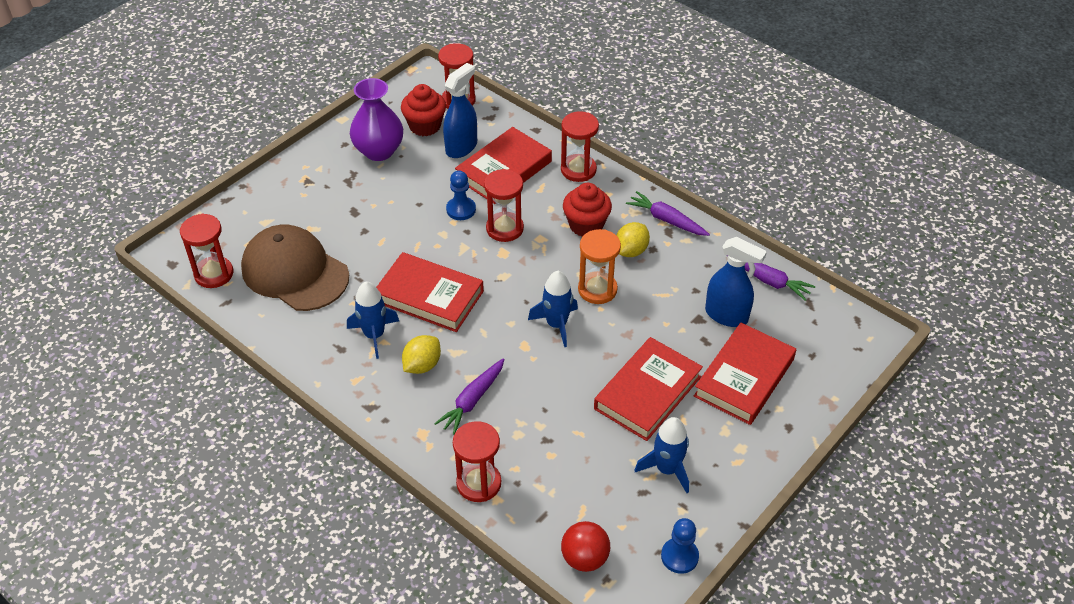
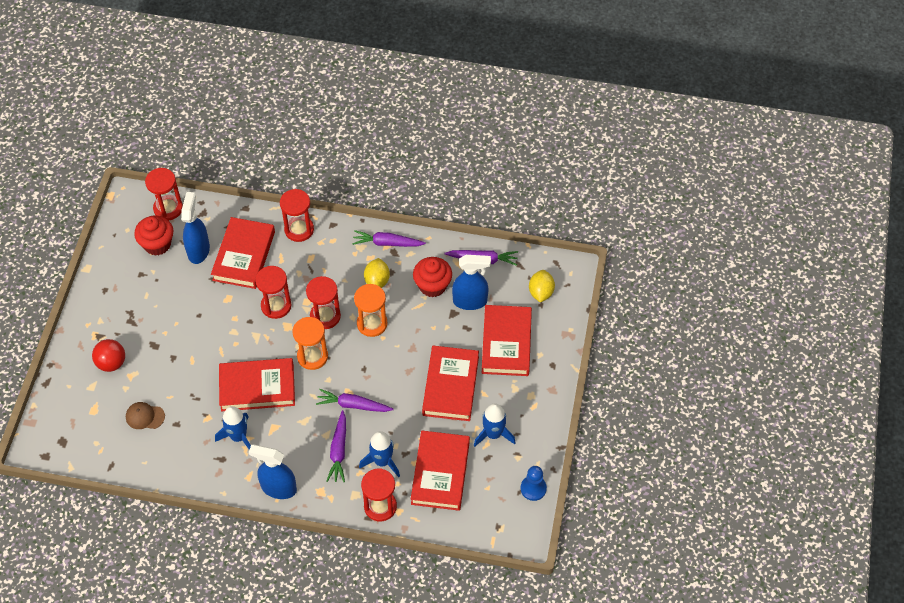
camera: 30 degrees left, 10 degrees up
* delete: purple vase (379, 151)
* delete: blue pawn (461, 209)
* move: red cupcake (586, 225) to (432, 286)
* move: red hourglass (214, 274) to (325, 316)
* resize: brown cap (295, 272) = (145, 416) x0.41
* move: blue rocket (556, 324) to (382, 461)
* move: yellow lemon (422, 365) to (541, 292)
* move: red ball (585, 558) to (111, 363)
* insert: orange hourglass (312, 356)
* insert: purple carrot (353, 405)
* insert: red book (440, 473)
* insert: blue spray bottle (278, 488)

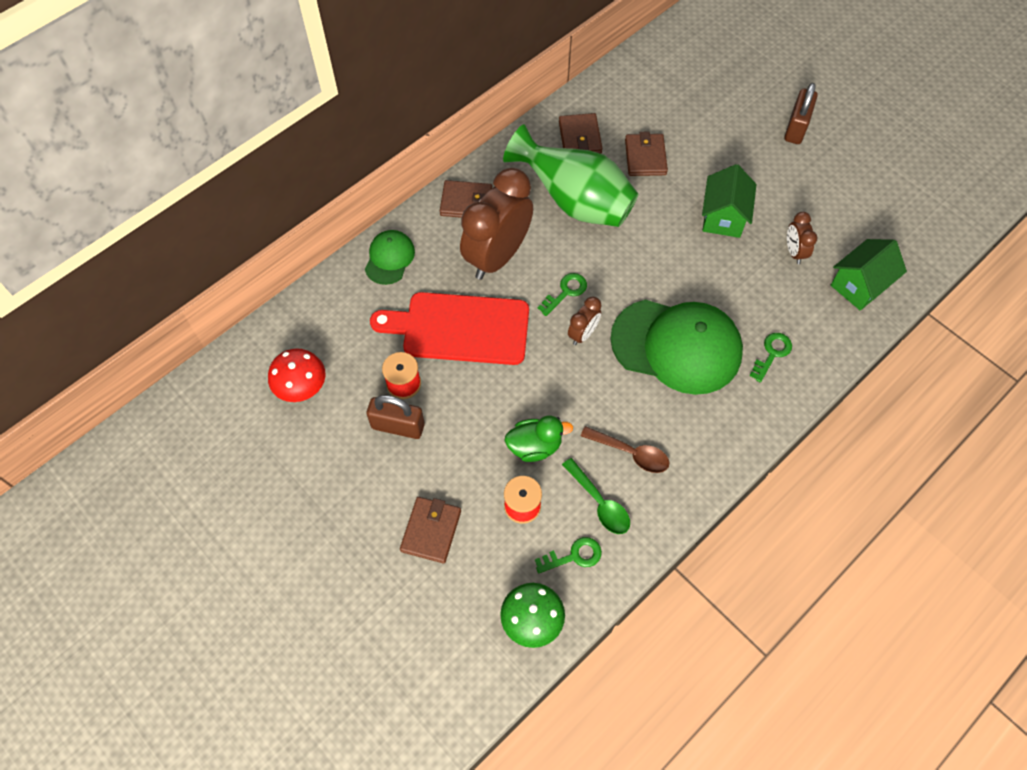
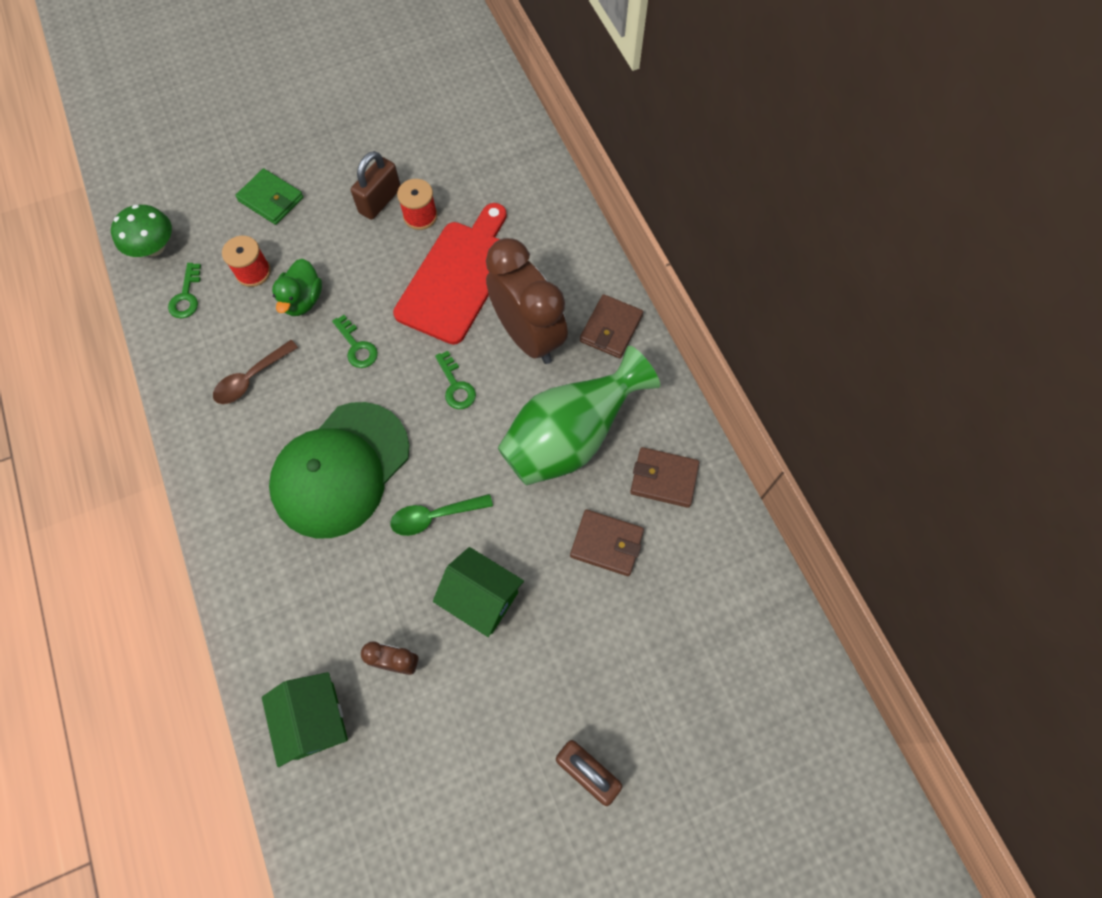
camera: 110 degrees right, 5 degrees up
* delete: green cap (389, 258)
* delete: brown clock (583, 334)
* move: green key (772, 354) to (357, 346)
* delete: red mushroom (301, 387)
* move: green spoon (599, 503) to (434, 516)
* recolor: brown wallet (431, 531) to green wallet (271, 199)

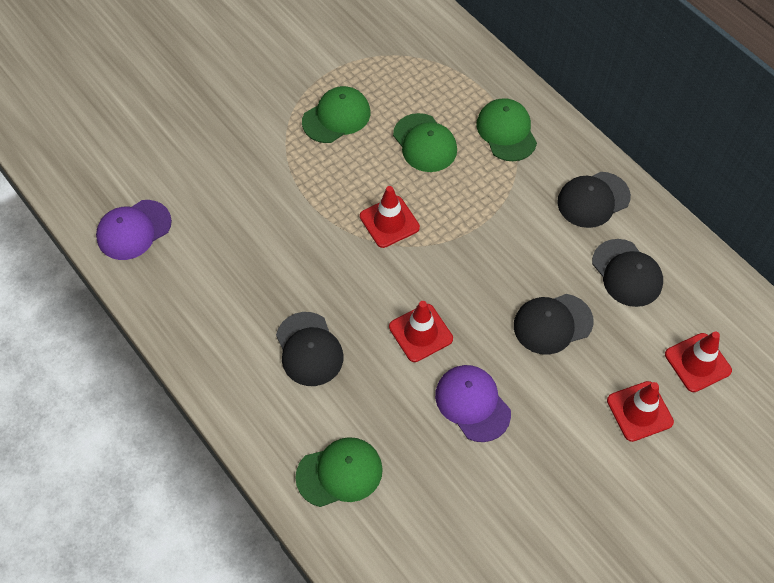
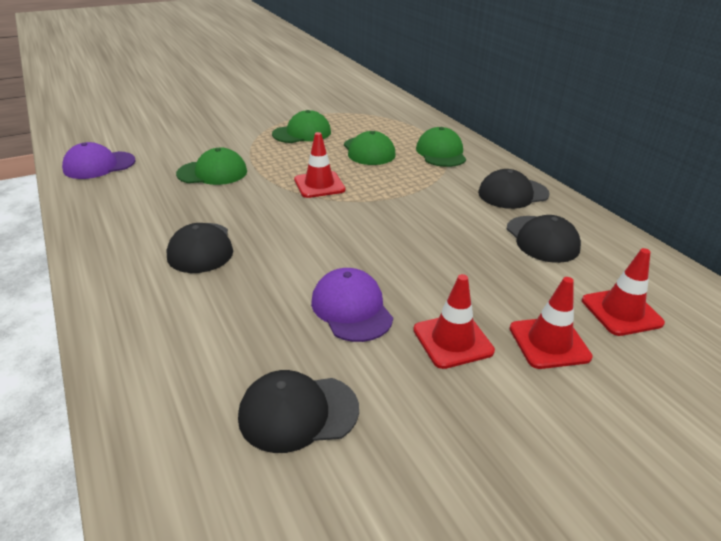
camera: 10 degrees right, 25 degrees down
* move: black cap (552, 324) to (298, 412)
* move: red traffic cone (420, 333) to (452, 340)
* move: green cap (340, 473) to (213, 173)

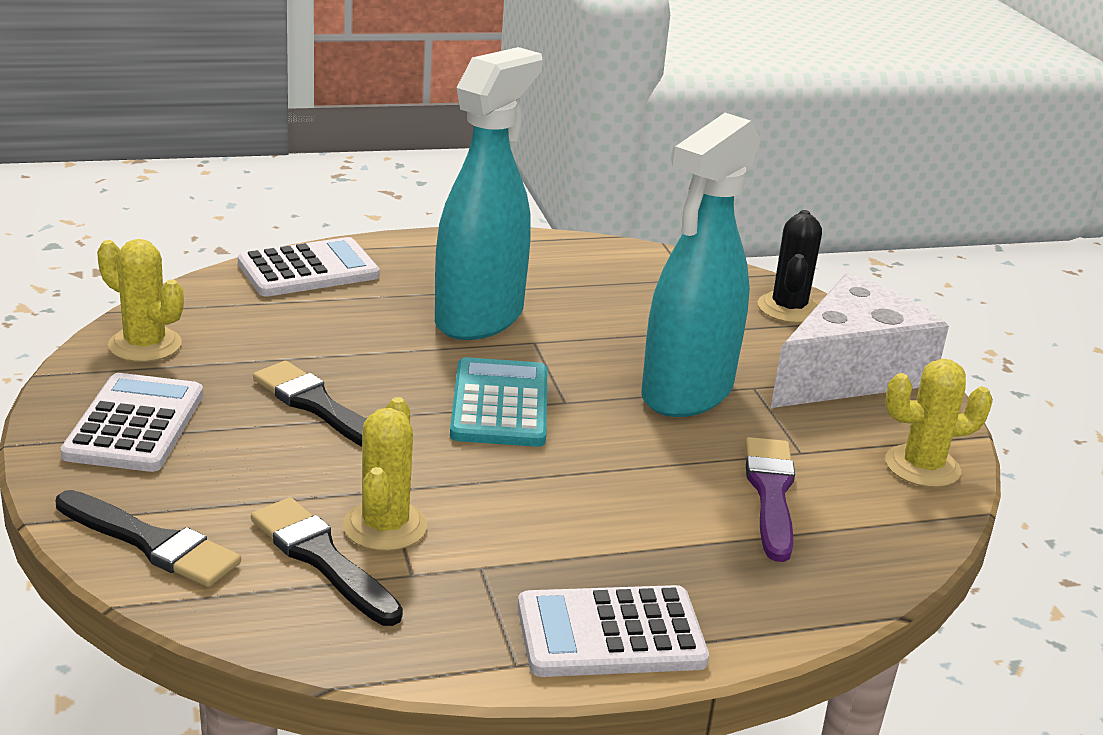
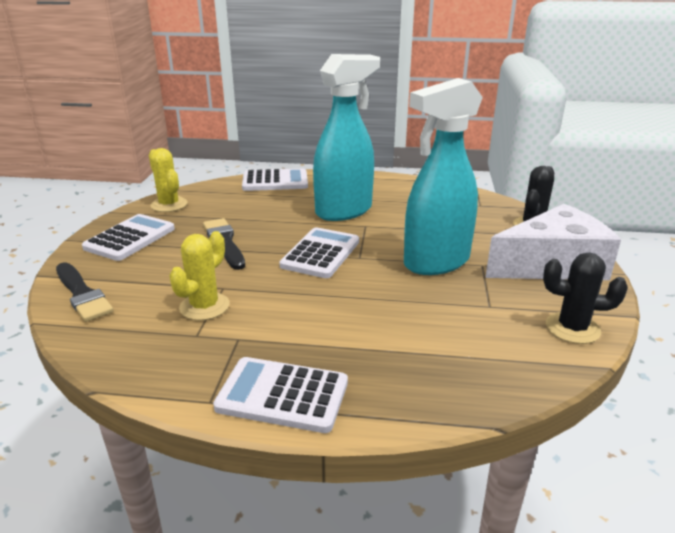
camera: 25 degrees right, 0 degrees up
* recolor: turquoise calculator (500, 404) to white calculator (320, 254)
* recolor: yellow cactus (922, 467) to black cactus (572, 328)
* delete: purple brush (771, 493)
* delete: black brush (322, 559)

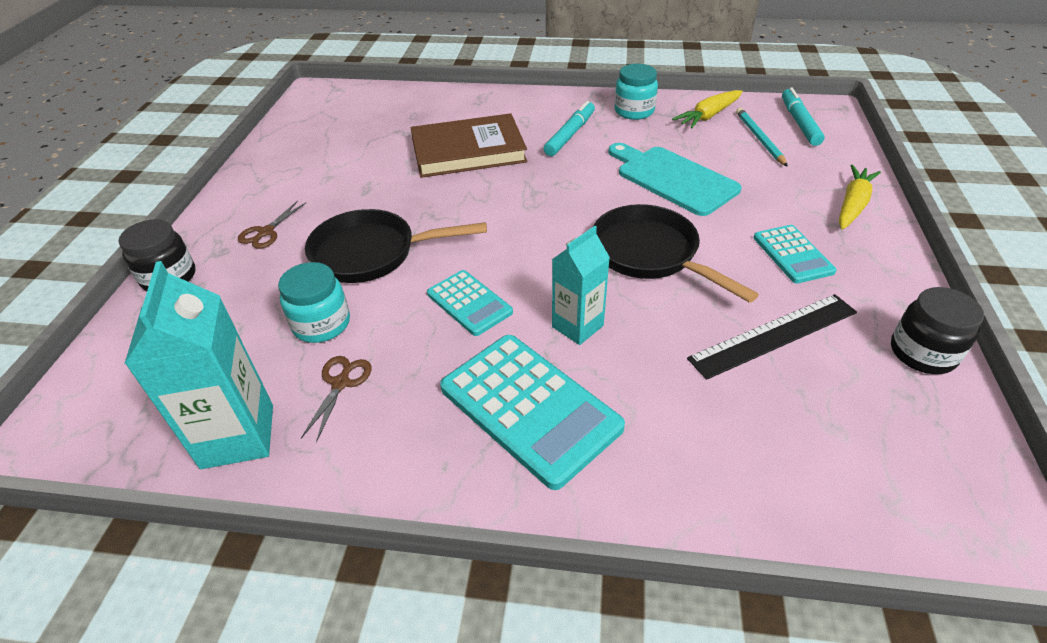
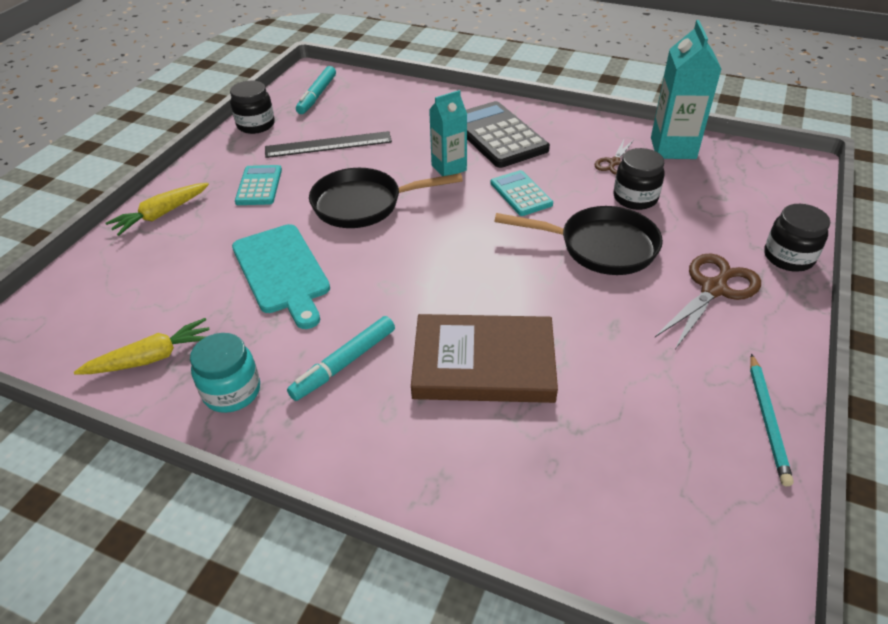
camera: 165 degrees left, 0 degrees up
* move: turquoise marker (799, 123) to (317, 95)
* move: turquoise pencil (759, 138) to (767, 420)
* resize: brown scissors (266, 232) = (714, 289) x1.74
* rotate: black pan (650, 254) = (364, 204) 105 degrees clockwise
* recolor: turquoise jar (321, 324) to black jar (635, 198)
* recolor: turquoise calculator (529, 408) to black calculator (497, 135)

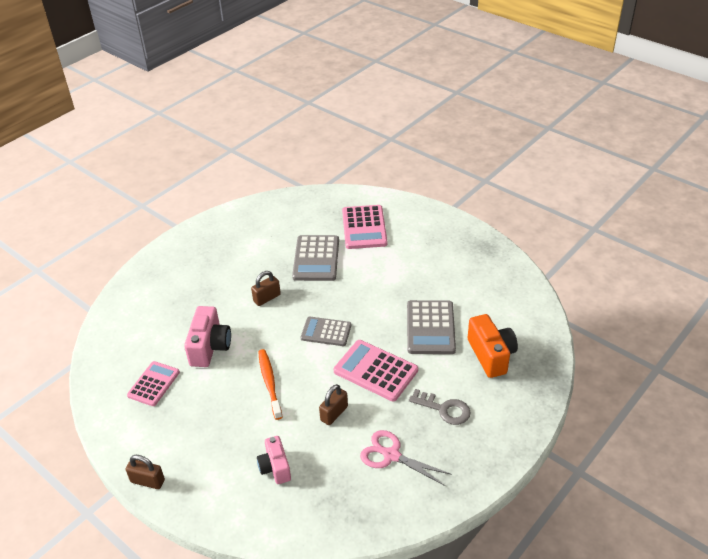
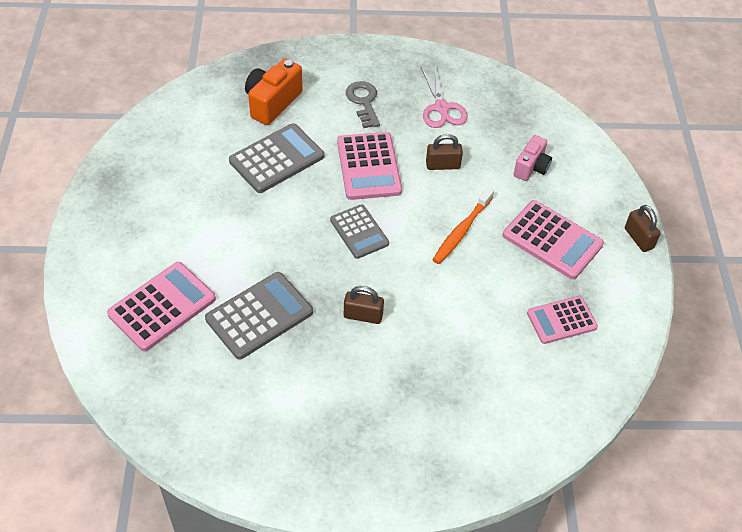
camera: 135 degrees left, 10 degrees up
* delete: pink camera (210, 347)
* insert: pink calculator (552, 240)

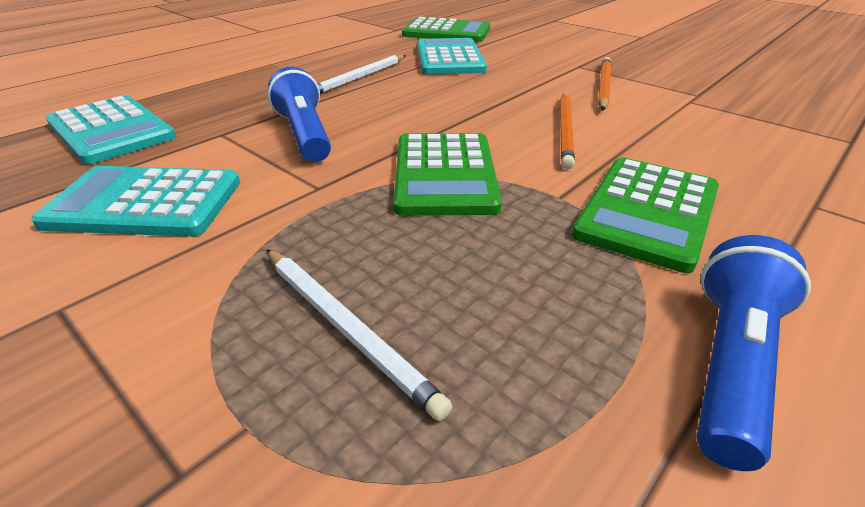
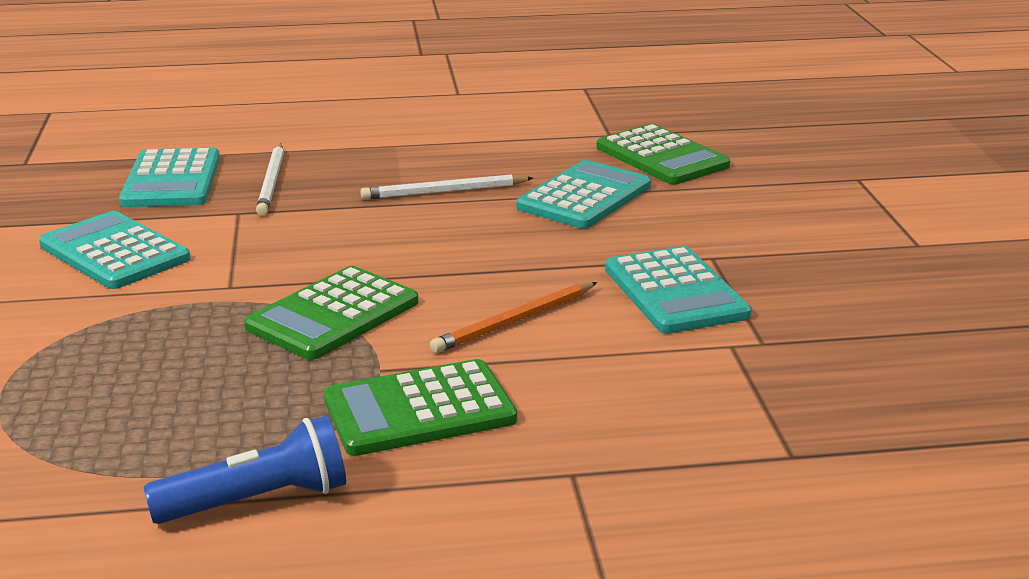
camera: 40 degrees right, 10 degrees down
* replace: orange pencil (603, 86) to turquoise calculator (675, 292)
* delete: blue flashlight (305, 135)
* move: white pencil (346, 328) to (272, 182)

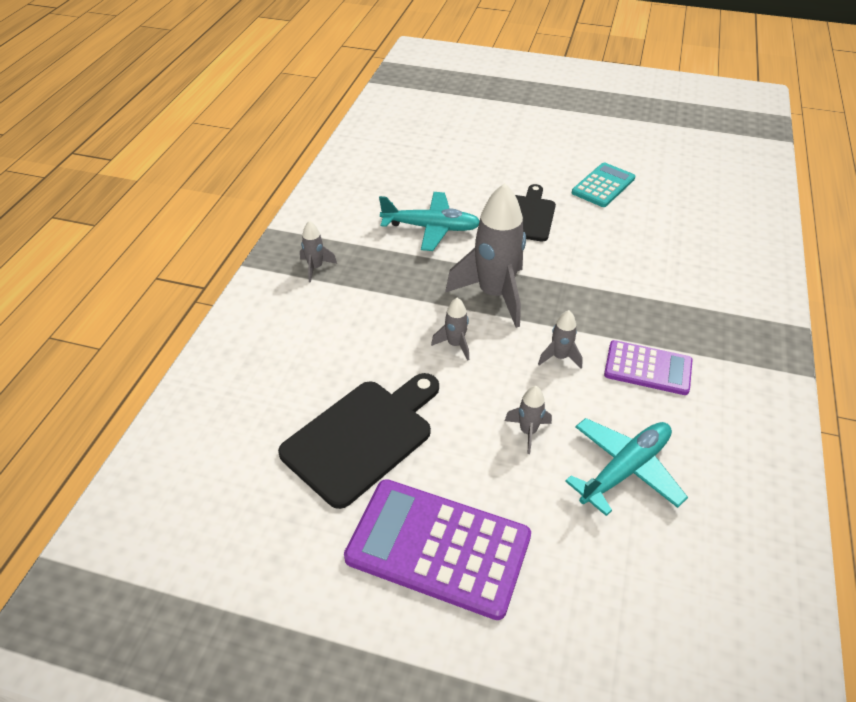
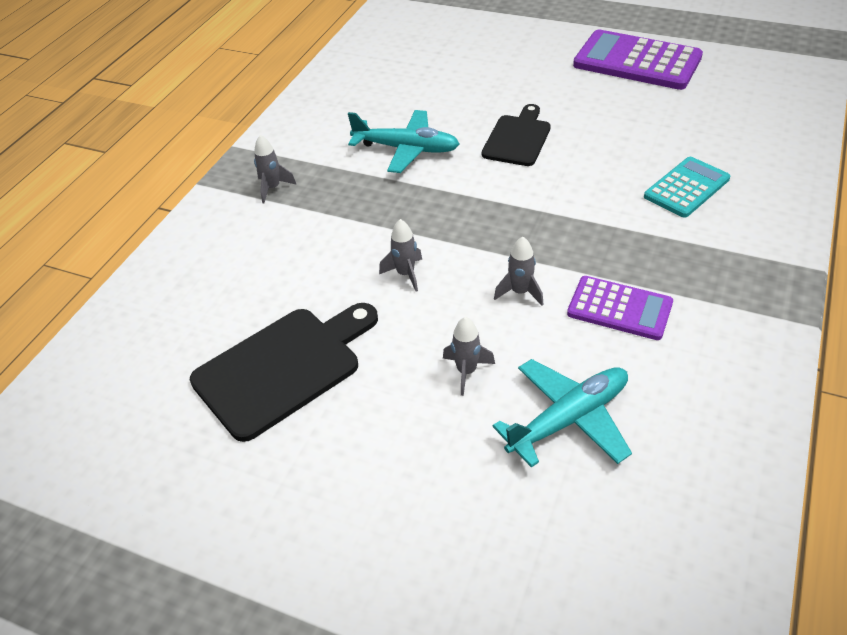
camera: 10 degrees right, 0 degrees up
* move: turquoise calculator (603, 185) to (686, 188)
* delete: grey rocket (494, 295)
* move: purple calculator (438, 548) to (637, 61)

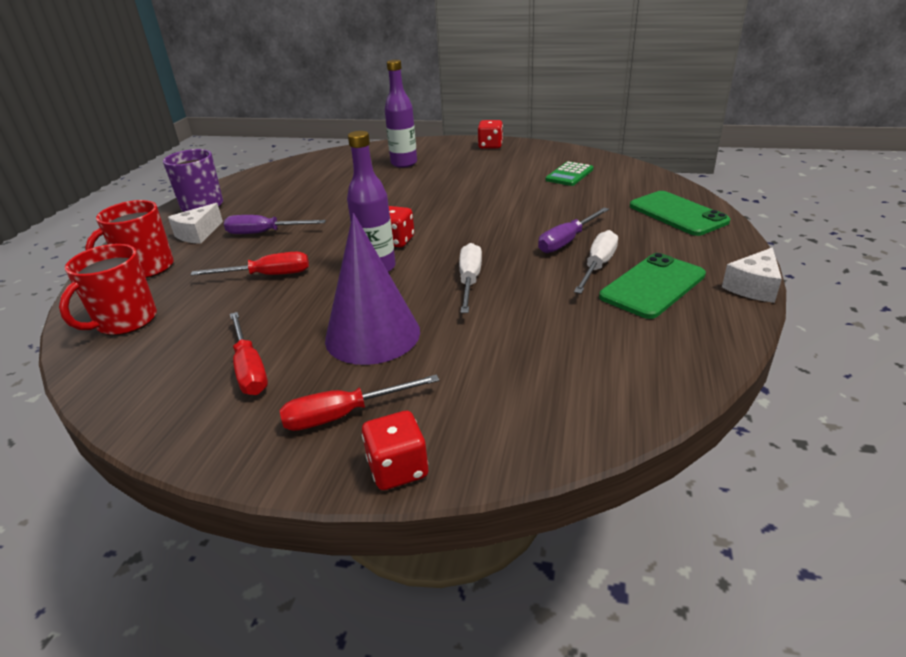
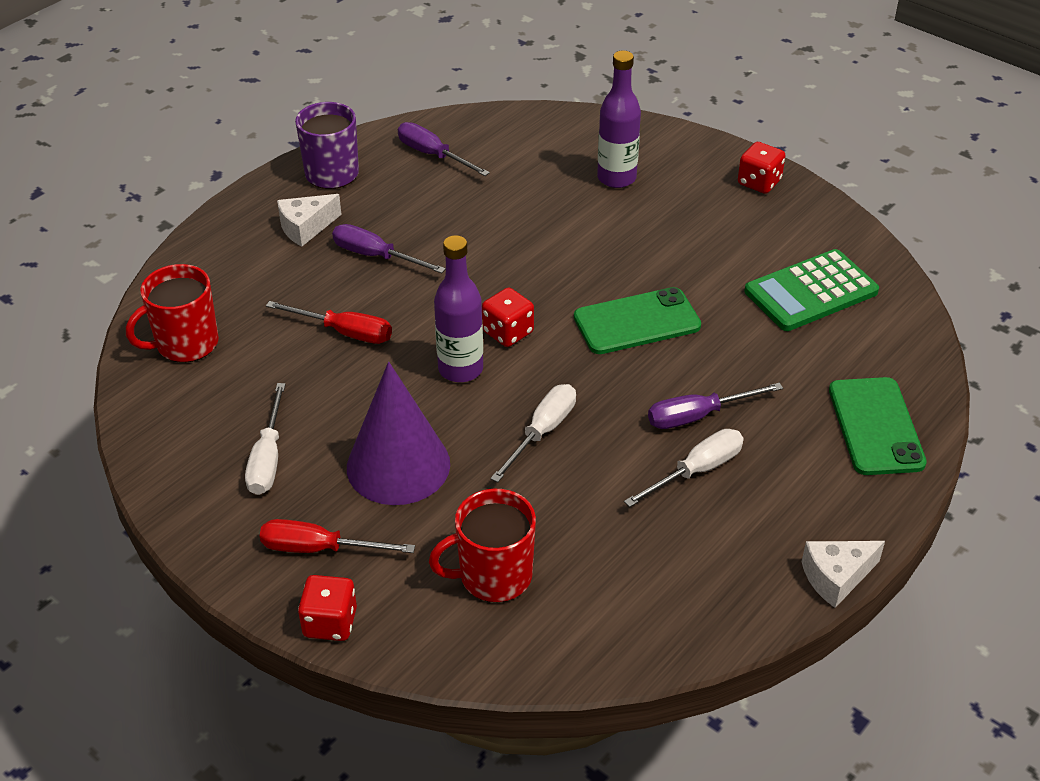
camera: 25 degrees right, 10 degrees up
* resize: green calculator (569, 175) = (811, 292) x1.60
* move: red mug (146, 268) to (493, 576)
* move: green phone (652, 286) to (637, 322)
* recolor: red screwdriver (249, 369) to white screwdriver (268, 458)
* insert: purple screwdriver (433, 155)

